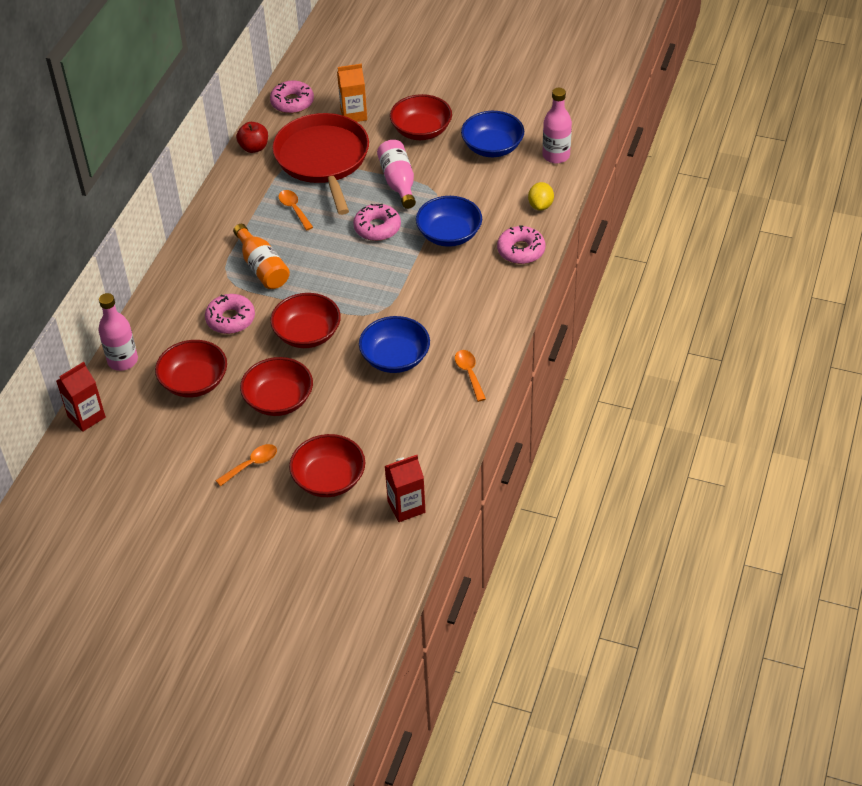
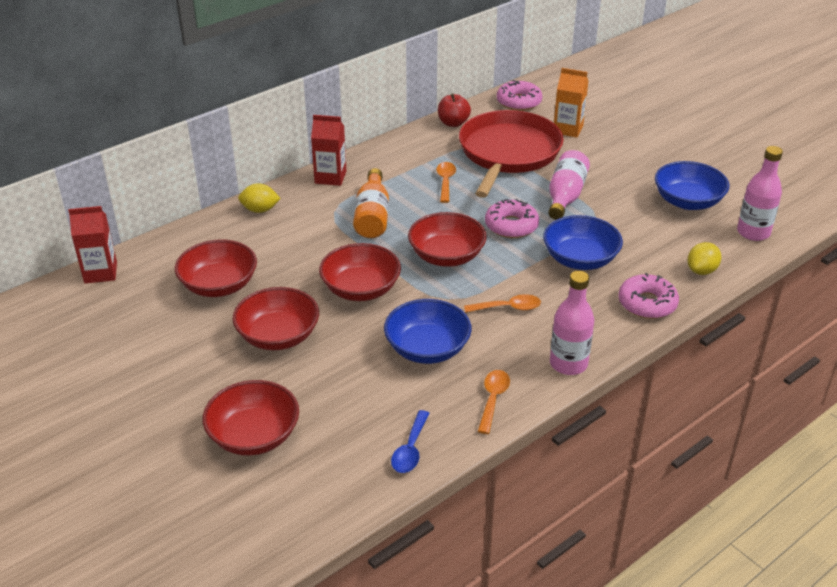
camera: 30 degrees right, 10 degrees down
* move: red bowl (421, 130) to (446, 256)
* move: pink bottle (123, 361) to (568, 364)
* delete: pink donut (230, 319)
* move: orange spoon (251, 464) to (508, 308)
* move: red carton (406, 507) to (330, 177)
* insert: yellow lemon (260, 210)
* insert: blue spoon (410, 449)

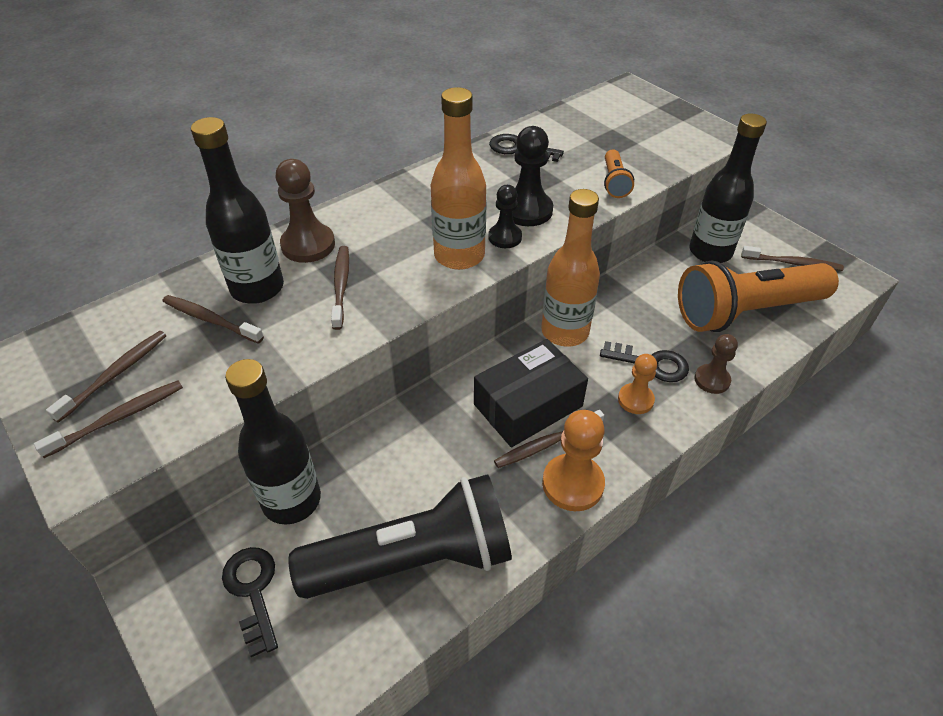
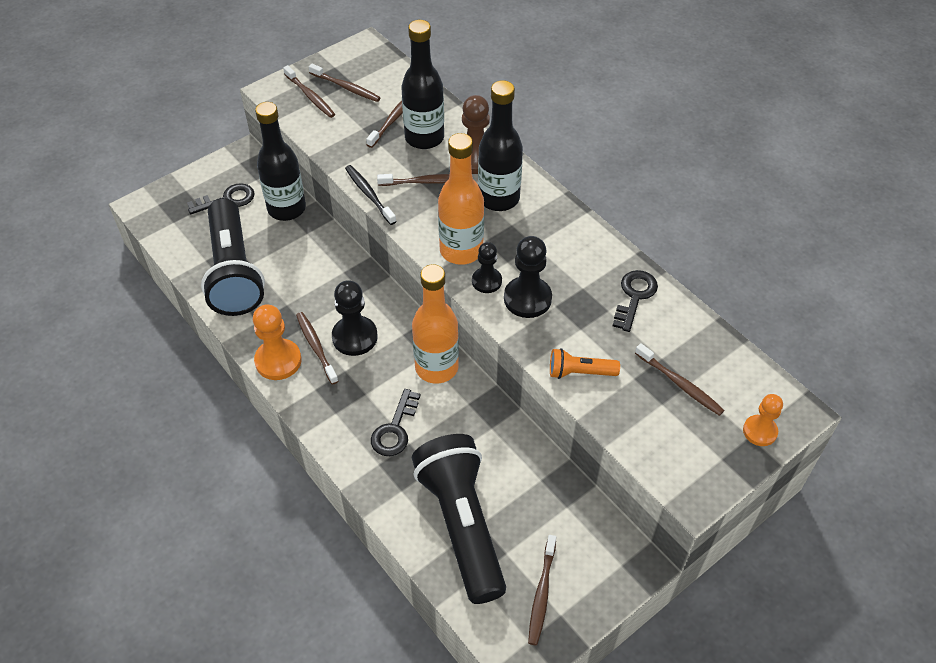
camera: 90 degrees right, 5 degrees up
* move: black bottle (710, 252) to (498, 198)
* recolor: orange flashlight (746, 311) to black flashlight (462, 524)
* delete: brown pawn (712, 380)
* replace: black box (528, 405) to black pawn (355, 337)
* move: orange pawn (635, 400) to (760, 431)
* insert: black toothbrush (369, 195)
* insert: brown toothbrush (679, 384)

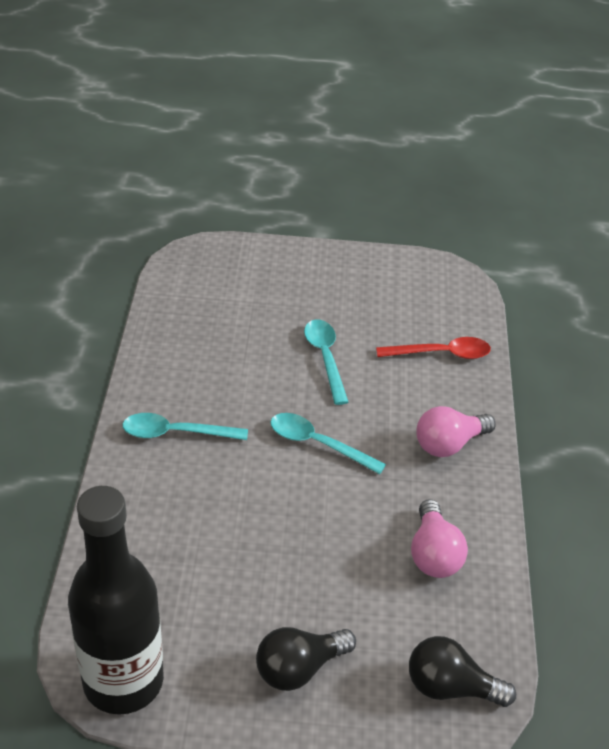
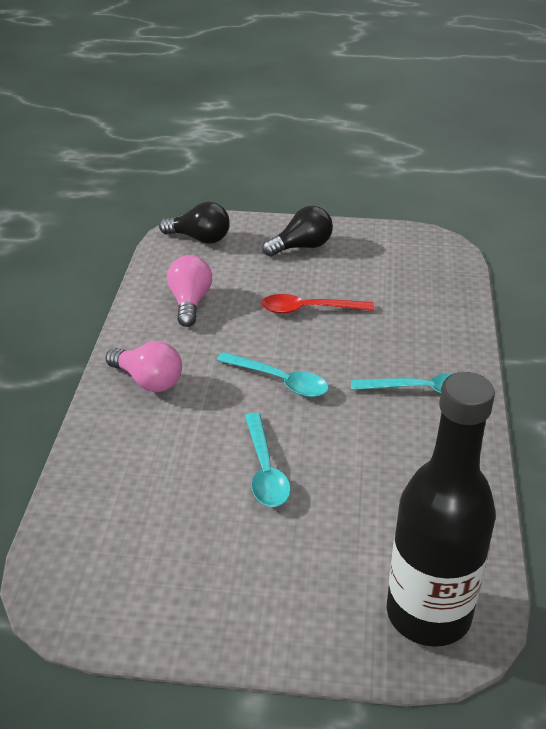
camera: 175 degrees left, 5 degrees down
* move: red spoon (441, 354) to (308, 309)
* rotate: pink light bulb (449, 444) = (148, 381) 60 degrees clockwise
* move: black bottle (123, 681) to (428, 614)

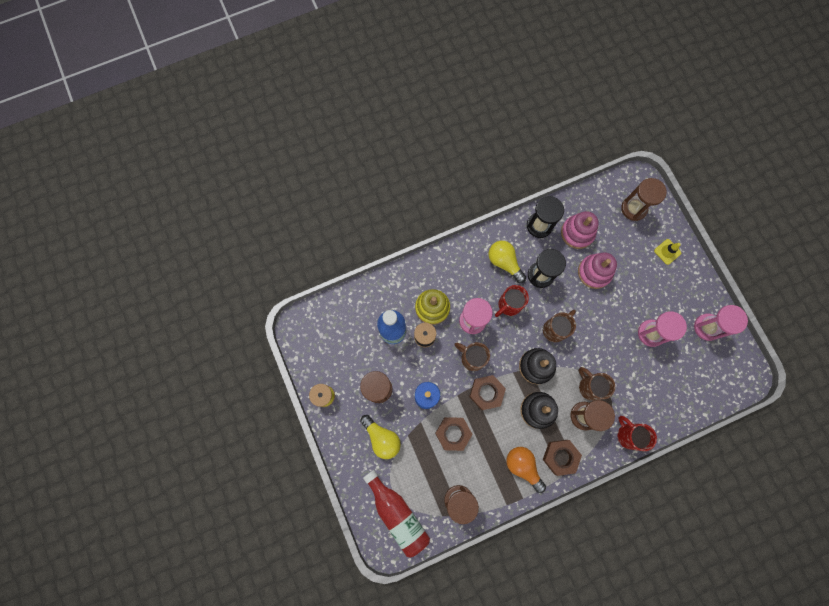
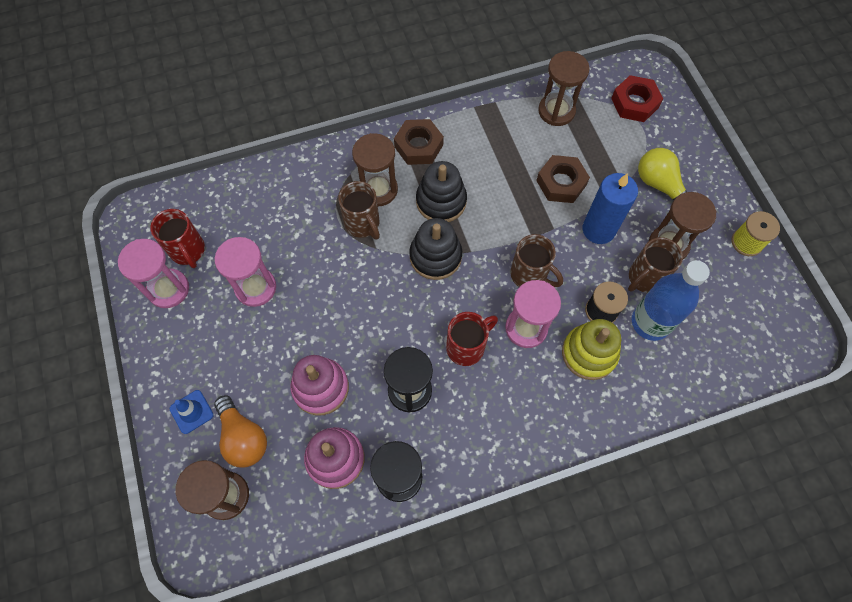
camera: 175 degrees left, 10 degrees down
* recolor: yellow traffic cone (667, 252) to blue traffic cone (191, 412)
* delete: yellow light bulb (504, 262)
* move: brown mug (555, 329) to (644, 278)
* delete: brown nut (486, 393)
* move: red mug (628, 435) to (188, 251)
* move: orange light bulb (523, 466) to (243, 437)
* replace: red bottle (397, 513) to red nut (634, 103)

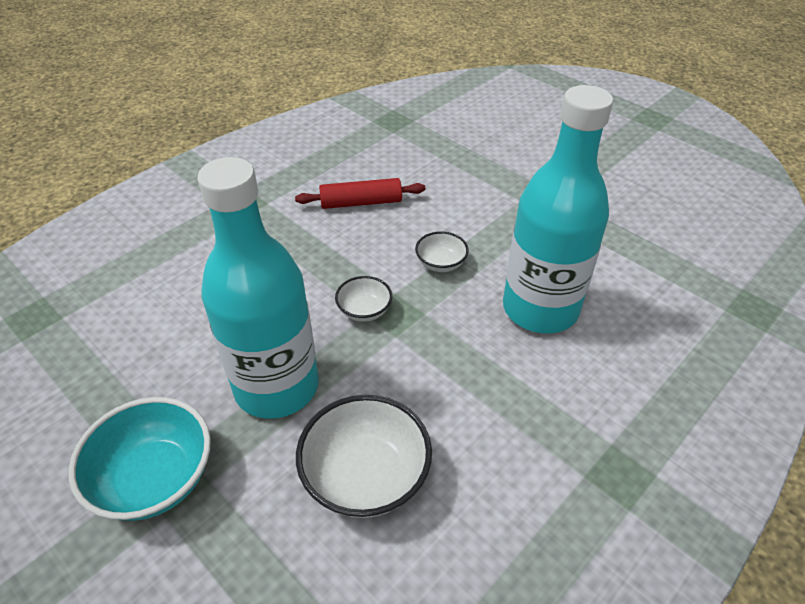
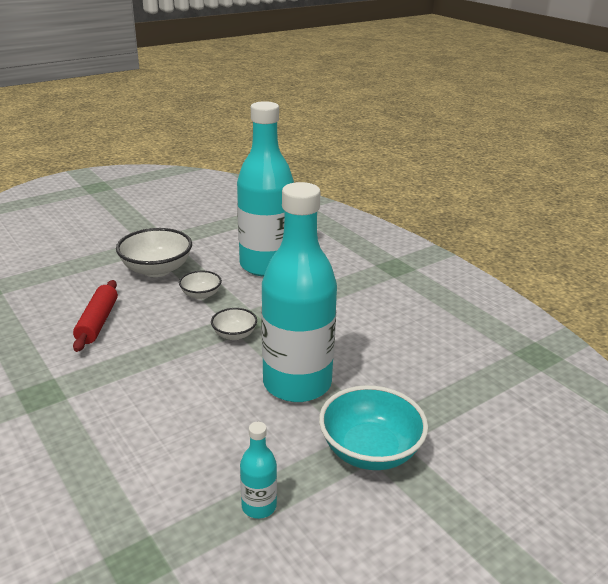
camera: 80 degrees left, 15 degrees down
* move: white bowl (366, 476) to (157, 269)
* insert: turquoise bottle (259, 506)

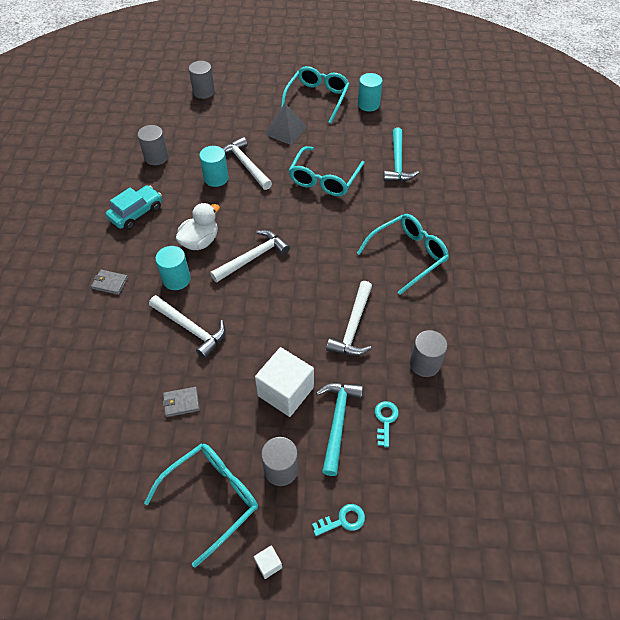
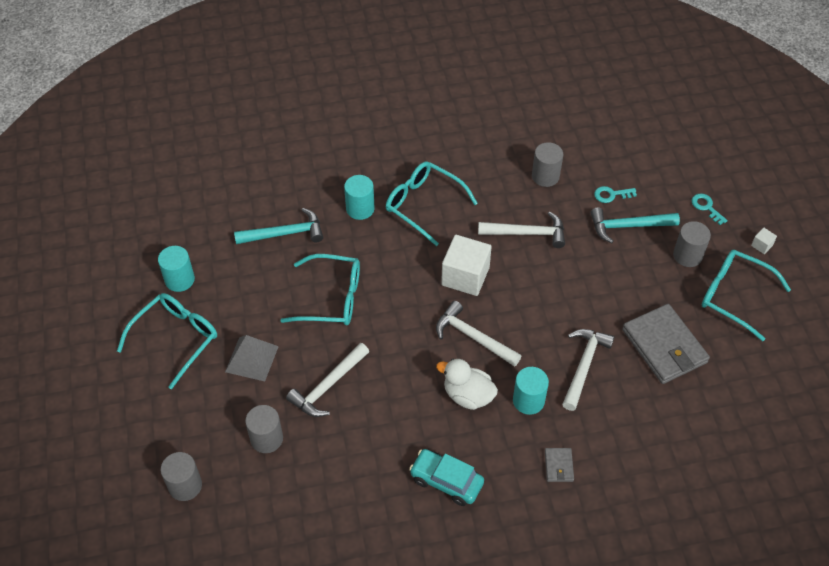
camera: 105 degrees left, 0 degrees up
* rotate: turquoise glasses (317, 98) = (176, 338) 120 degrees clockwise
* move: grey cylinder (156, 157) to (266, 438)
* move: turquoise cylinder (216, 178) to (360, 209)
* move: white cube (285, 391) to (465, 276)
* resize: grey wallet (181, 403) = (664, 346) x2.24

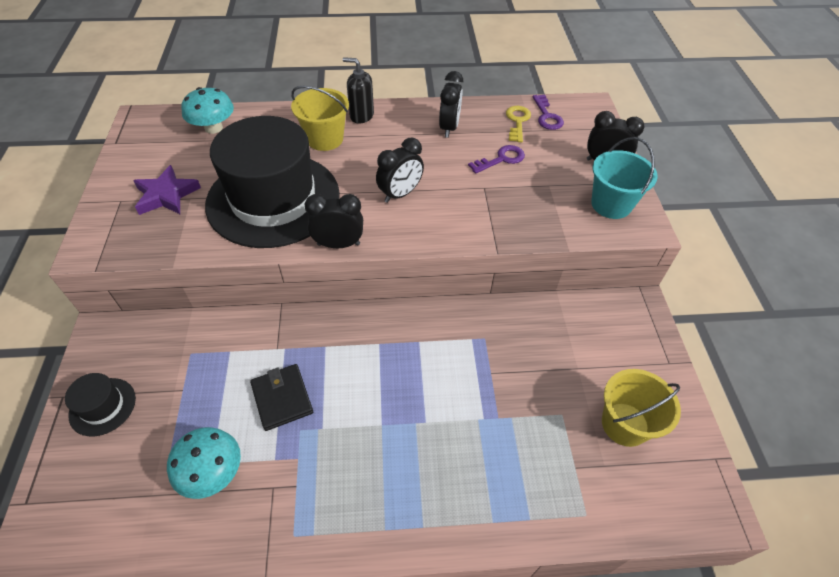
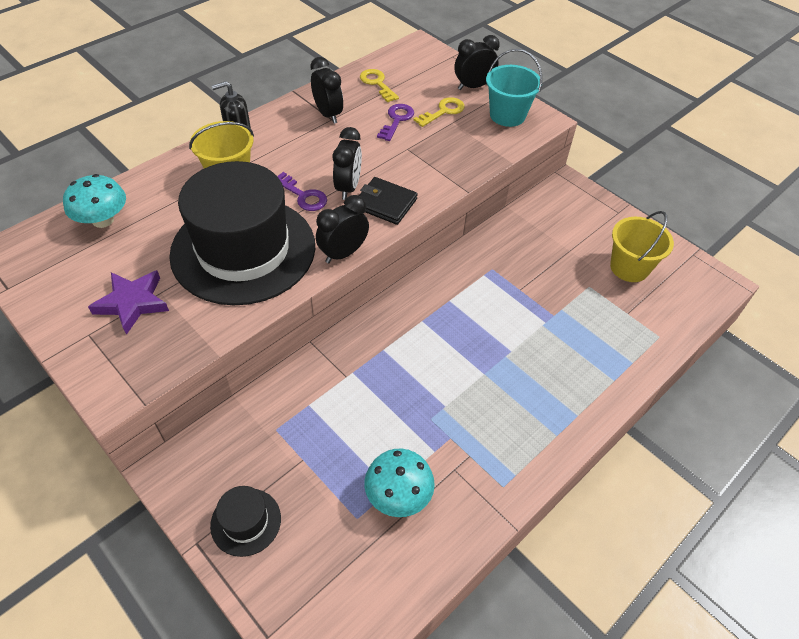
camera: 40 degrees left, 0 degrees up
* move: purple key (547, 116) to (303, 195)
* move: black wallet (282, 398) to (385, 203)
* insert: yellow key (443, 111)

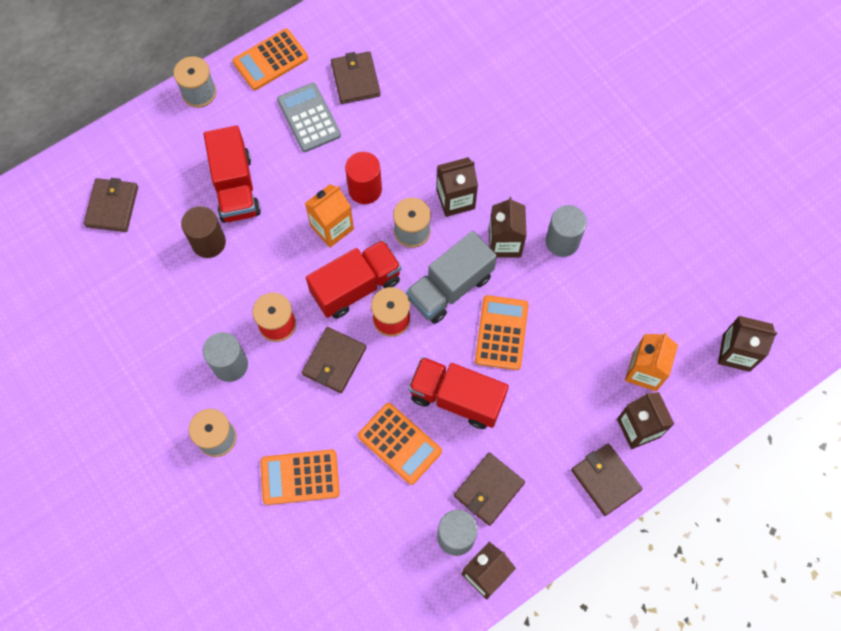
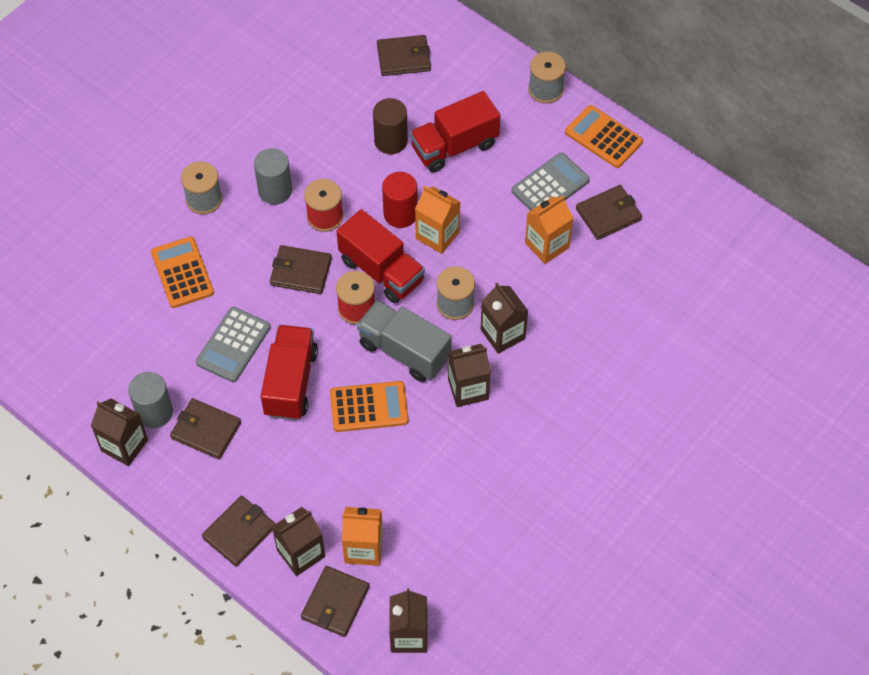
camera: 75 degrees right, 10 degrees down
* move: red cylinder (365, 189) to (400, 214)
* delete: grey cylinder (562, 241)
* recolor: orange calculator (399, 443) to grey calculator (233, 345)
* insert: orange carton (547, 245)
* insert: brown wallet (335, 603)

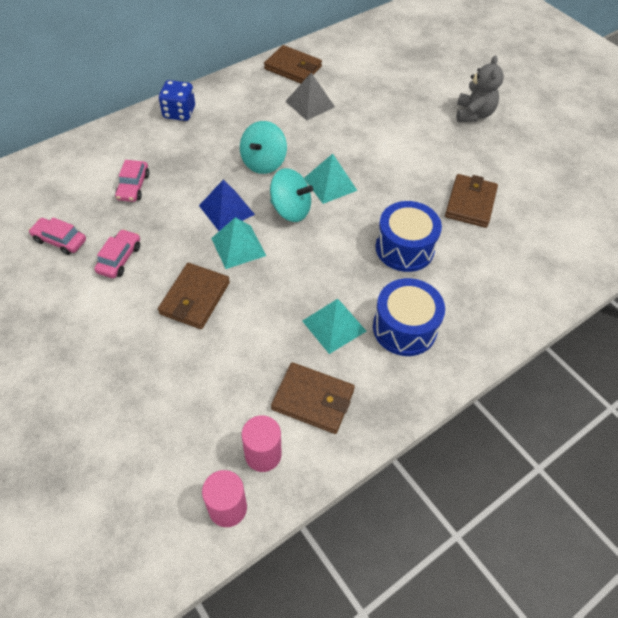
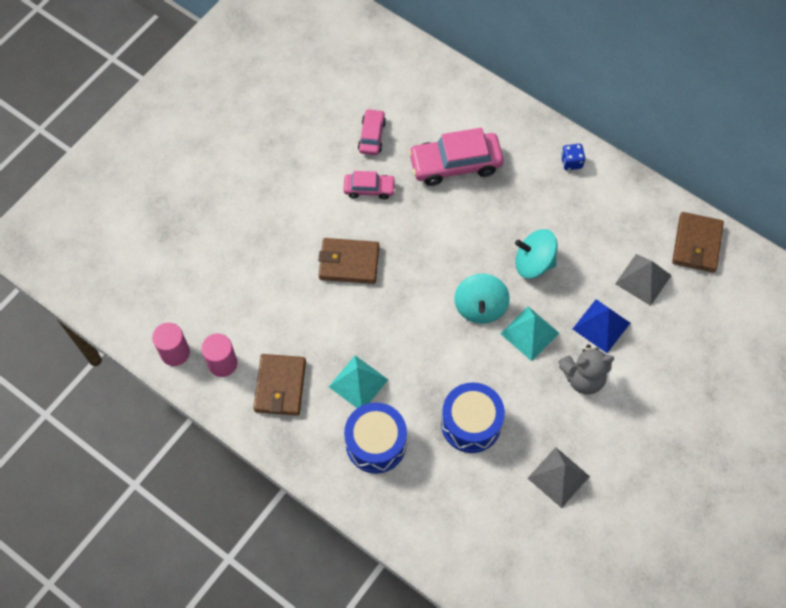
camera: 75 degrees right, 10 degrees up
* move: grey teddy bear (473, 114) to (583, 377)
* resize: blue dice (179, 112) = (571, 162) x0.65
* resize: pink car (133, 186) = (455, 164) x1.79
* replace: brown wallet (470, 203) to grey pyramid (558, 477)
* move: blue pyramid (226, 210) to (601, 325)
* delete: turquoise pyramid (238, 247)

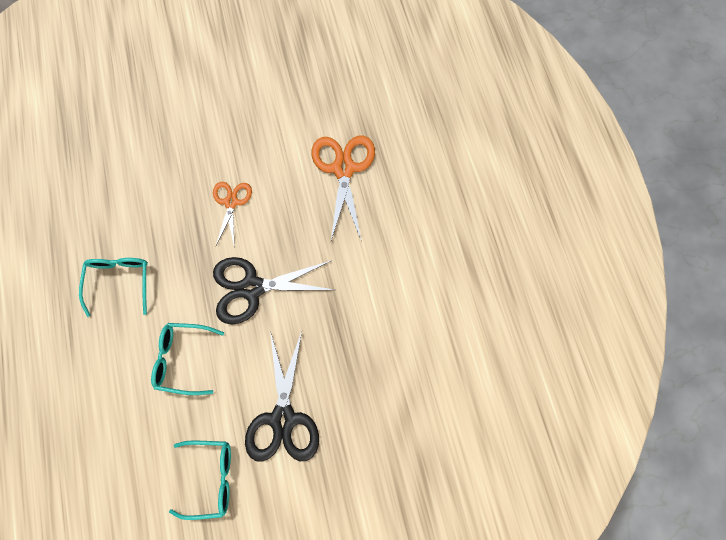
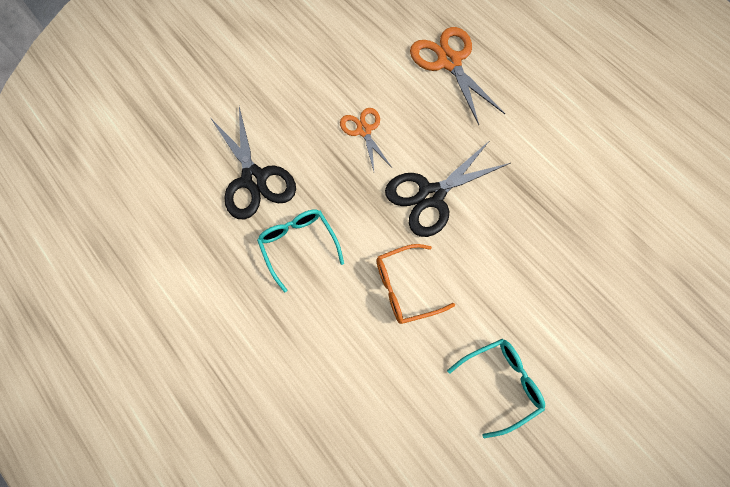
camera: 25 degrees left, 5 degrees down
* recolor: turquoise glasses (183, 358) to orange glasses (405, 288)
* move: black scissors (283, 418) to (254, 179)

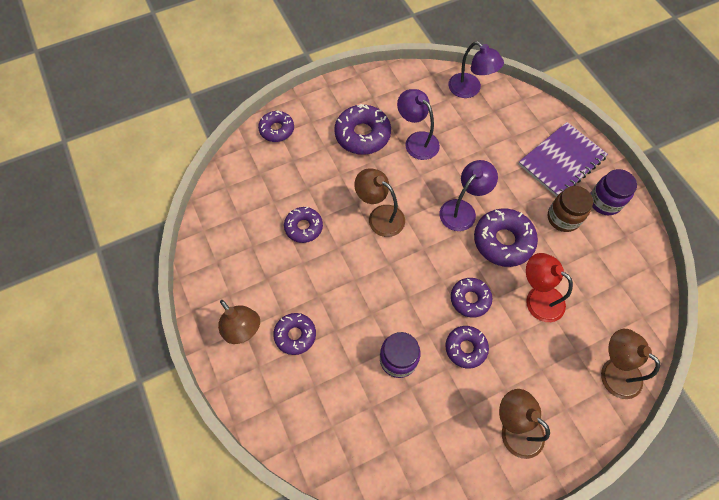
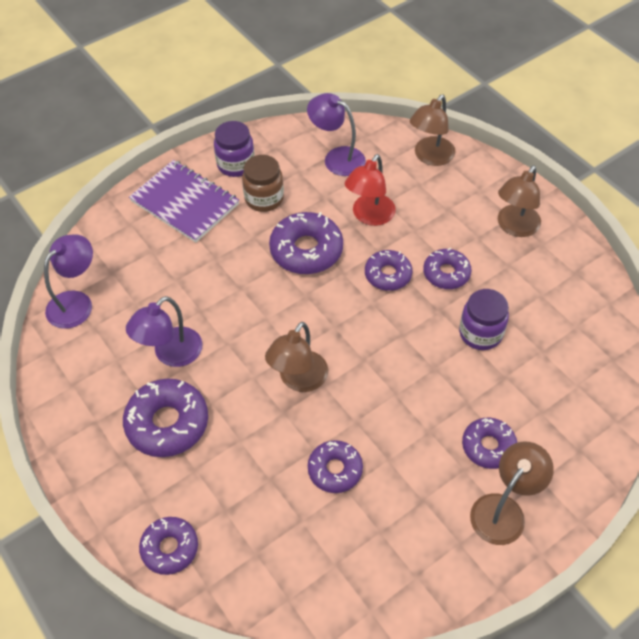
camera: 100 degrees left, 10 degrees down
* move: purple lamp (462, 210) to (337, 158)

